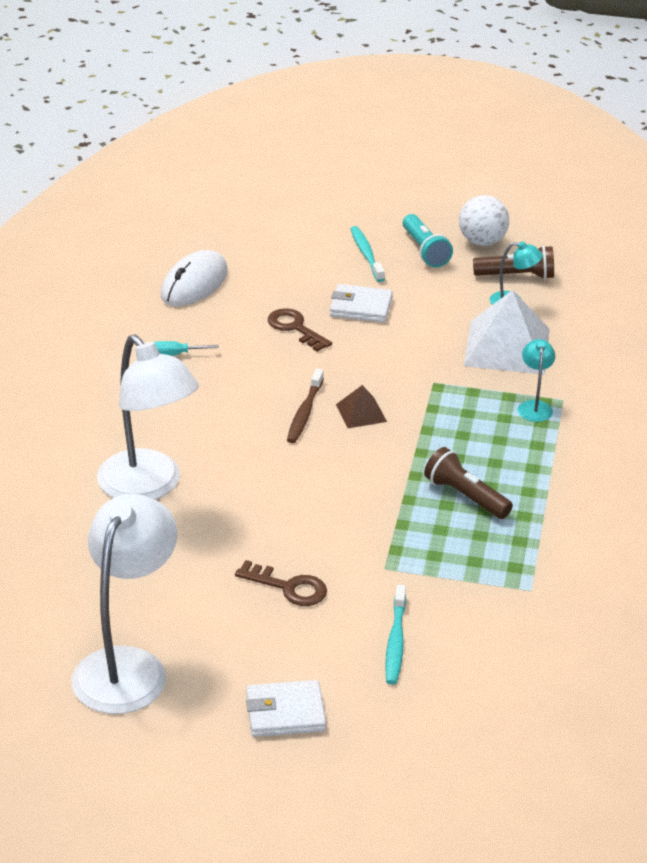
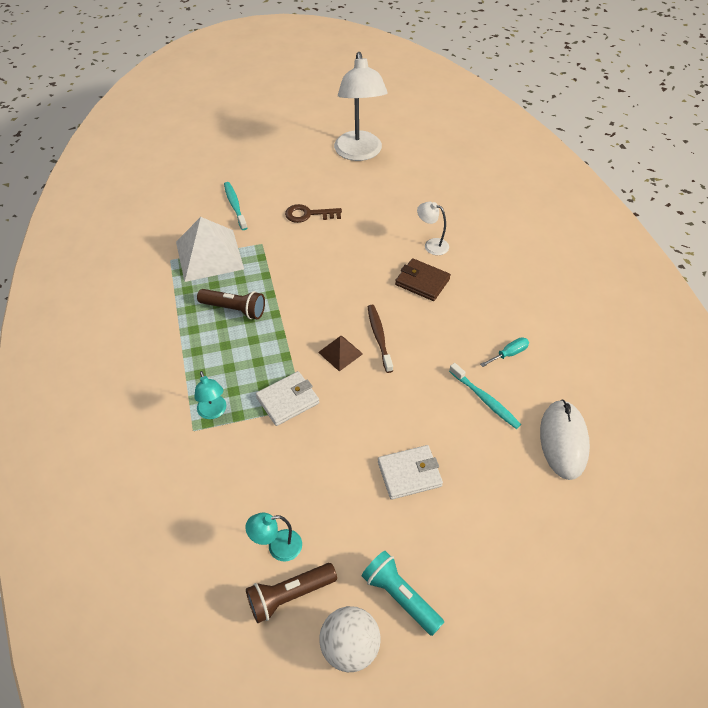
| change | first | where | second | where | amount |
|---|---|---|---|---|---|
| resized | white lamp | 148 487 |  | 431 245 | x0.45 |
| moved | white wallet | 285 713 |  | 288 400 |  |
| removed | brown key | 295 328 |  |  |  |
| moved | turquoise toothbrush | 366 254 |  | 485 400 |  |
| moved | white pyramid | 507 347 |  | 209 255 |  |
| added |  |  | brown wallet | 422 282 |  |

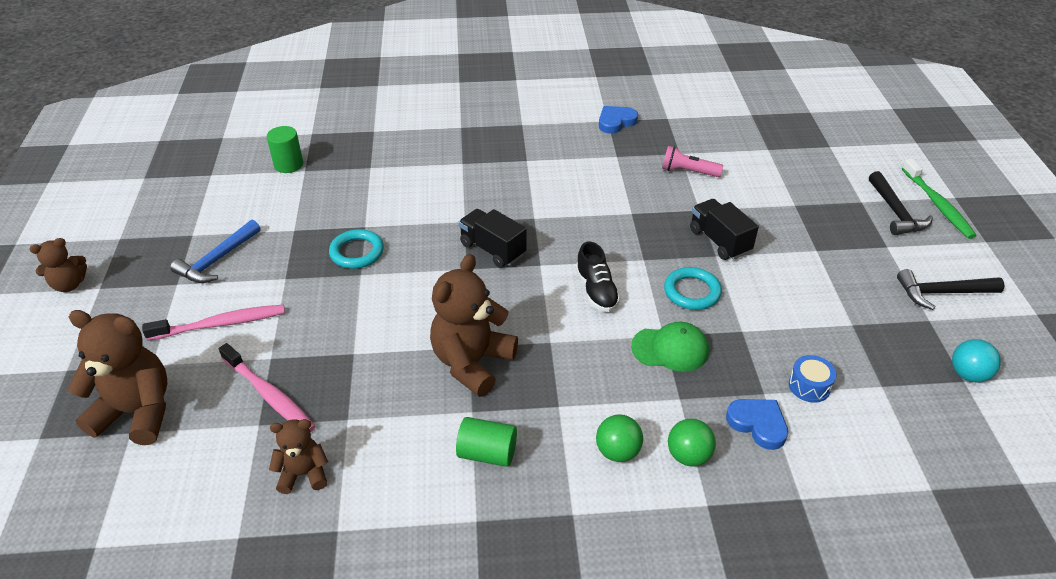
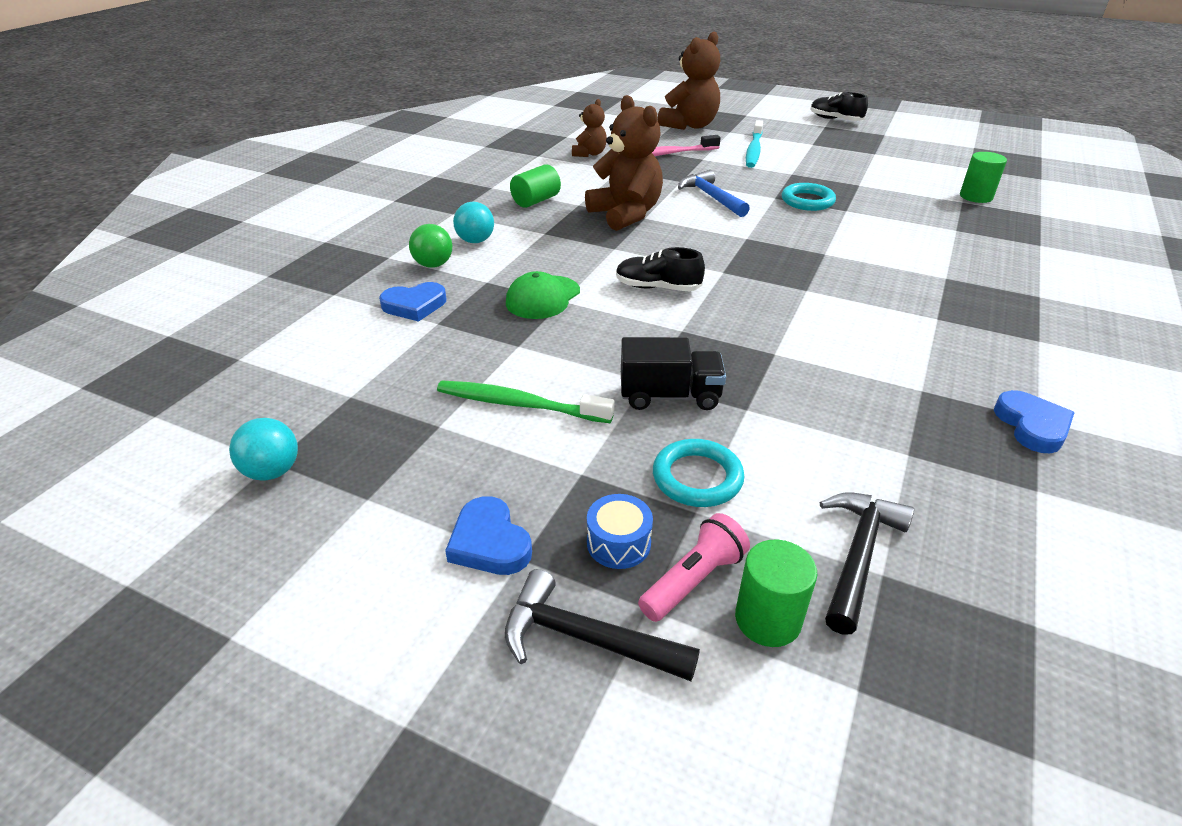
| change | first | where | second | where | amount |
|---|---|---|---|---|---|
| replaced | brown teddy bear | 69 284 | black shoe | 835 119 |  |
| recoloured | pink toothbrush | 221 324 | turquoise toothbrush | 753 150 |  |
| moved | blue hammer | 217 260 |  | 711 197 |  |
| removed | black truck | 492 249 |  |  |  |
| recoloured | green ball | 617 451 | turquoise ball | 475 241 |  |
| moved | pink flashlight | 688 172 |  | 693 580 |  |
| moved | turquoise ring | 692 292 |  | 697 478 |  |
| moved | blue drum | 809 386 |  | 618 543 |  |
| moved | black hammer | 942 293 |  | 858 555 |  |
| moved | green toothbrush | 937 204 |  | 519 404 |  |
| added |  |  | blue heart | 489 542 |  |
| added |  |  | green cylinder | 767 619 |  |

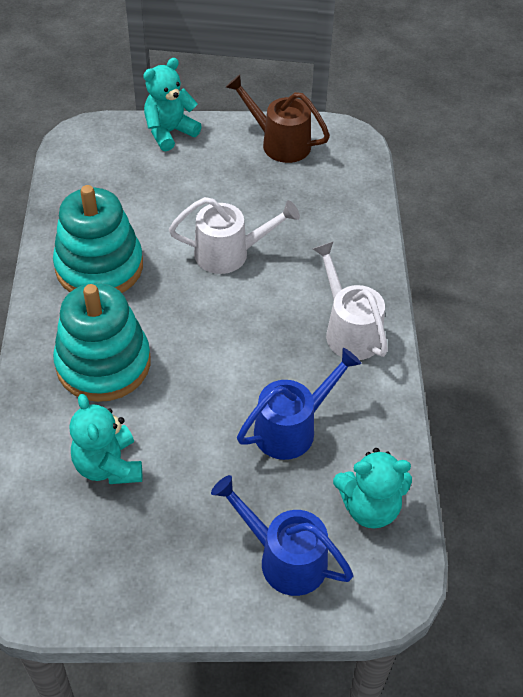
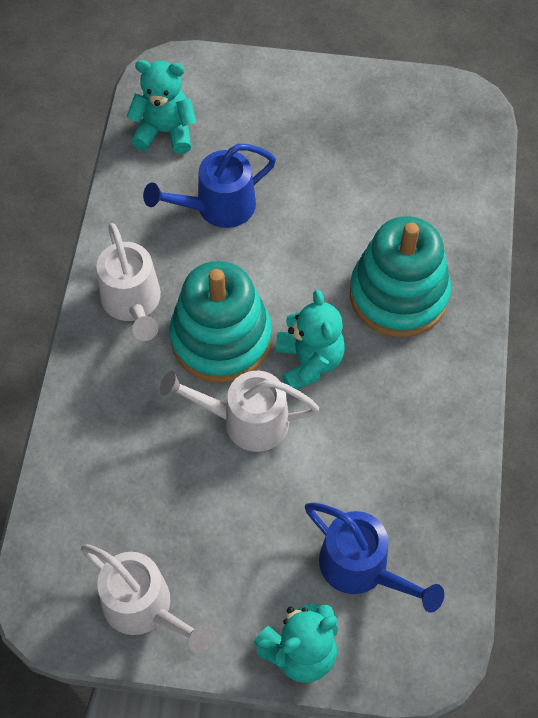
| change | first | where | second | where | amount |
|---|---|---|---|---|---|
| moved | turquoise stacking toy | 99 267 |  | 221 338 |  |
| moved | turquoise teddy bear | 108 466 |  | 309 362 |  |
| moved | blue watering can | 284 558 |  | 362 569 |  |
| recoloured | brown watering can | 279 143 | white watering can | 145 608 |  |

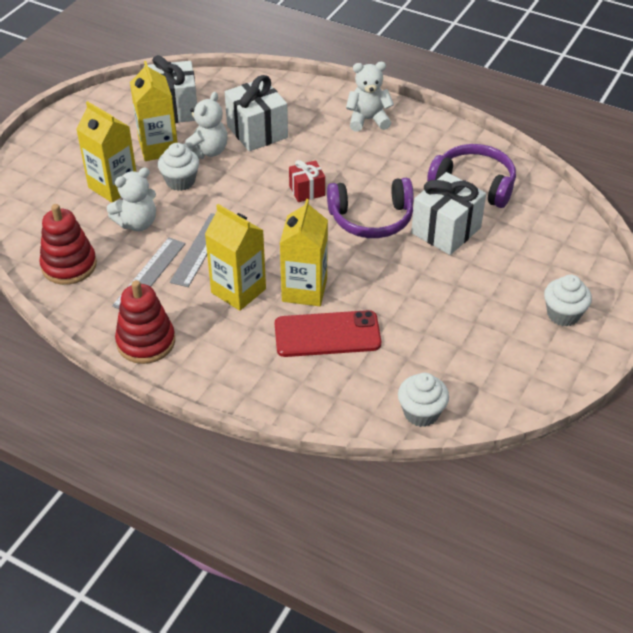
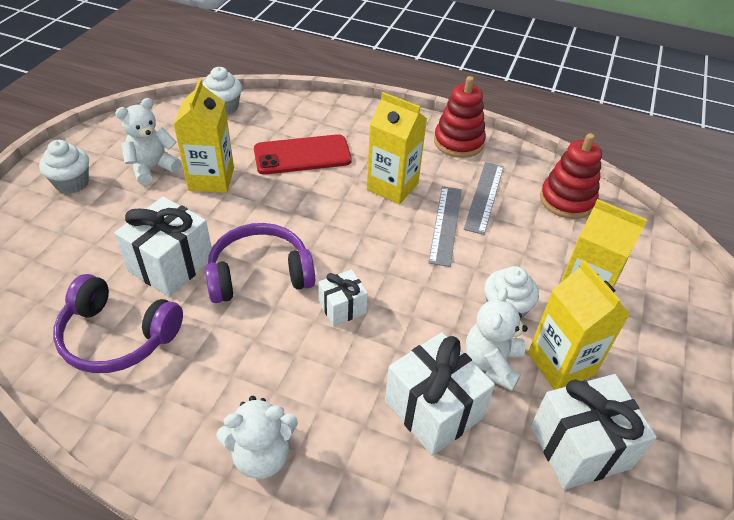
| change | first | where | second | where | amount |
|---|---|---|---|---|---|
| moved | white teddy bear | 137 223 |  | 152 168 |  |
| moved | yellow carton | 304 290 |  | 211 179 |  |
| recoloured | red gift | 307 191 | white gift | 342 308 |  |

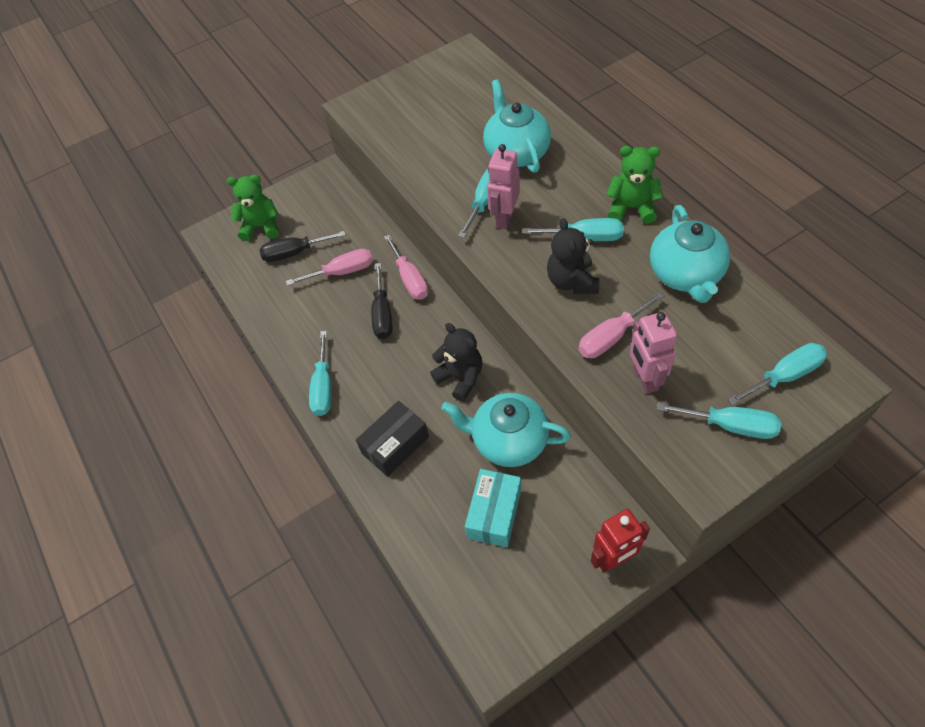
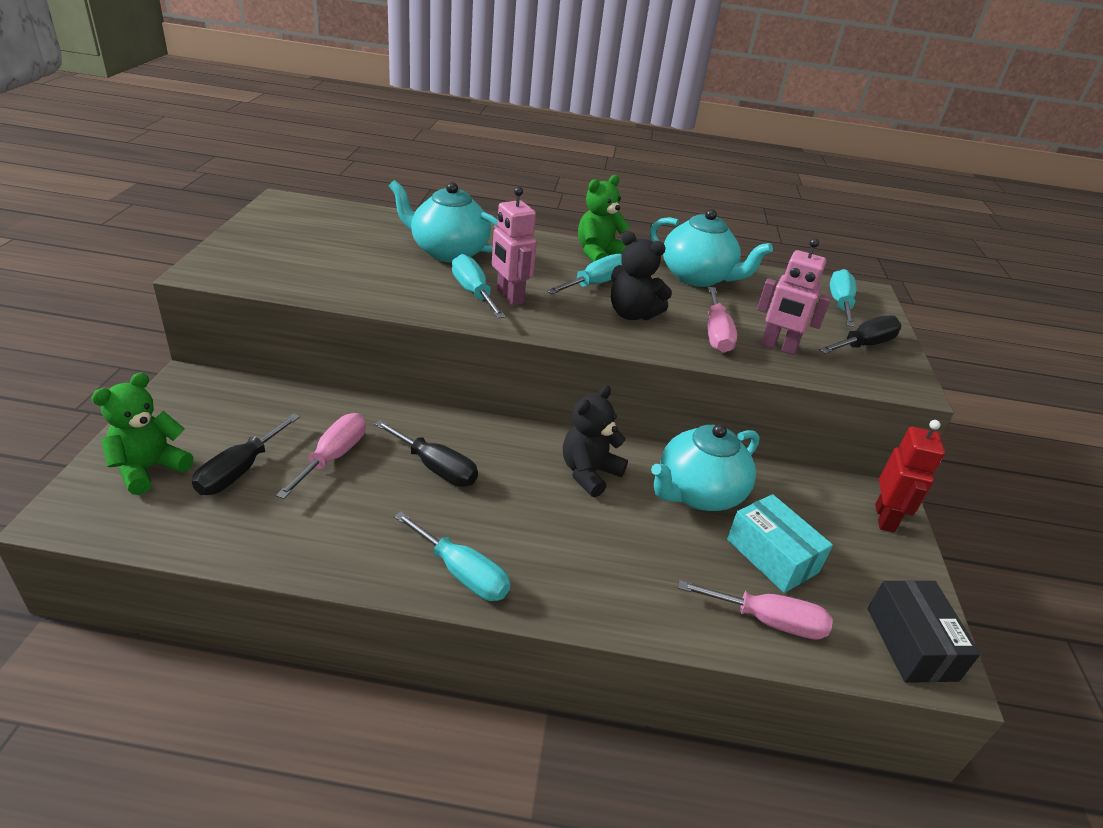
| change | first | where | second | where | amount |
|---|---|---|---|---|---|
| moved | black box | 395 445 |  | 911 643 |  |
| moved | pink screwdriver | 410 279 |  | 768 621 |  |
| turned | black teddy bear | 460 378 |  | 589 473 | 45 degrees counterclockwise |
| recoloured | turquoise screwdriver | 730 425 | black screwdriver | 864 345 |  |

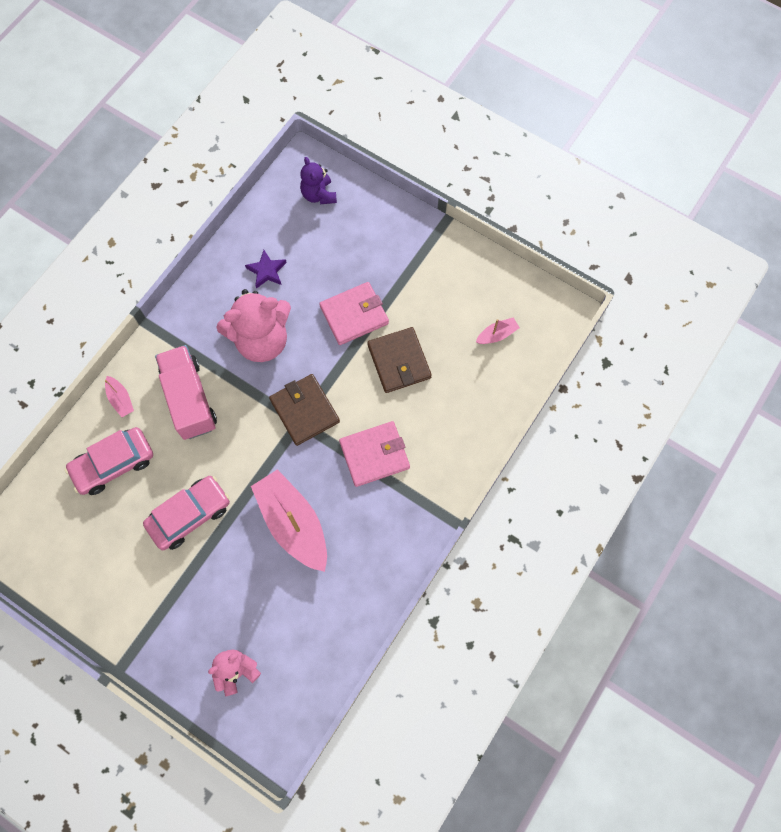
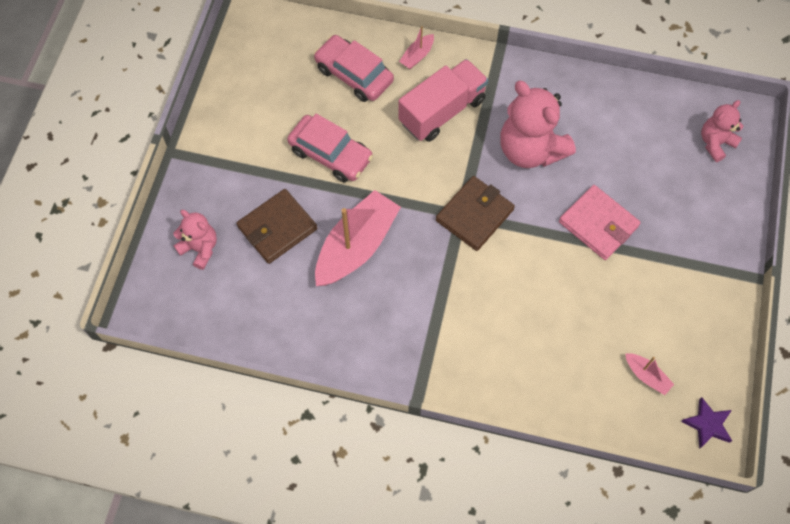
| change | first | where | second | where | amount |
|---|---|---|---|---|---|
| moved | purple star | 267 271 |  | 707 424 |  |
| recoloured | purple teddy bear | 319 195 | pink teddy bear | 715 143 |  |
| removed | pink wallet | 374 455 |  |  |  |
| moved | brown wallet | 399 361 |  | 277 228 |  |

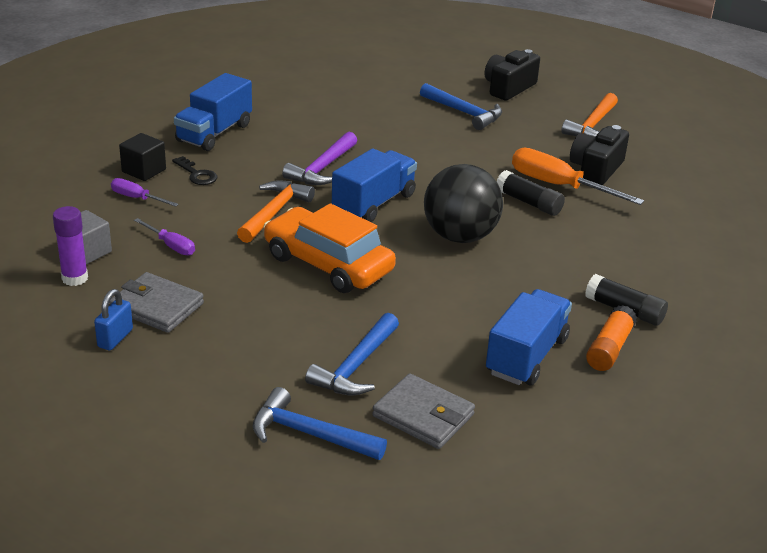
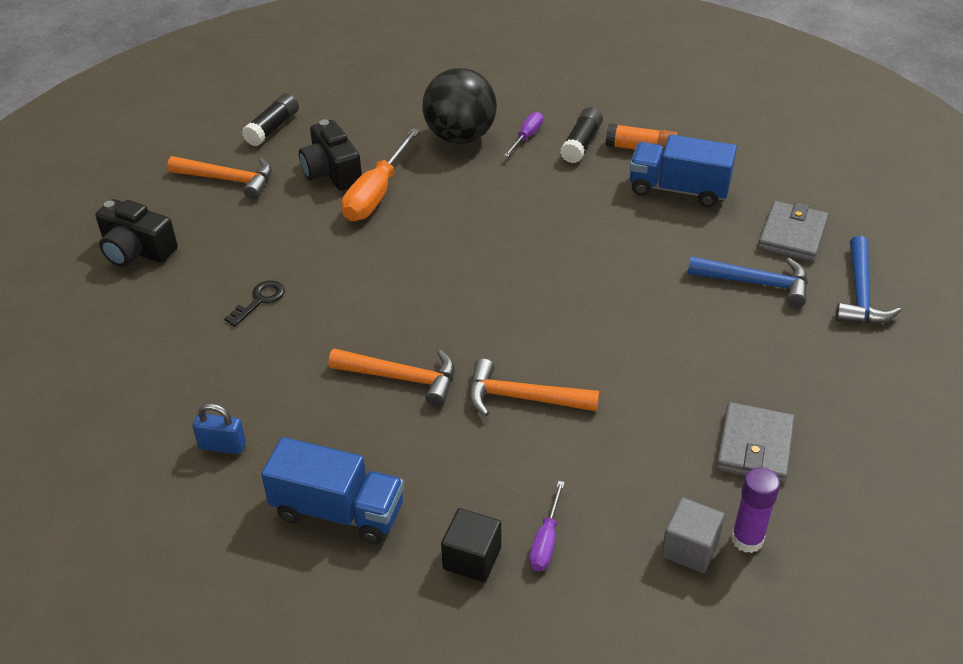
| change | first | where | second | where | amount |
|---|---|---|---|---|---|
| moved | blue padlock | 115 338 |  | 222 446 |  |
| moved | purple screwdriver | 171 245 |  | 526 137 |  |
| moved | black key | 197 174 |  | 259 301 |  |
| removed | orange car | 328 263 |  |  |  |
| recoloured | purple hammer | 322 168 | orange hammer | 402 378 |  |
| removed | blue truck | 374 203 |  |  |  |
| removed | blue hammer | 464 113 |  |  |  |
| moved | black ball | 460 236 |  | 460 136 |  |
| moved | black glue stick | 528 202 |  | 272 128 |  |
| turned | black camera | 596 169 |  | 332 172 | 45 degrees clockwise |

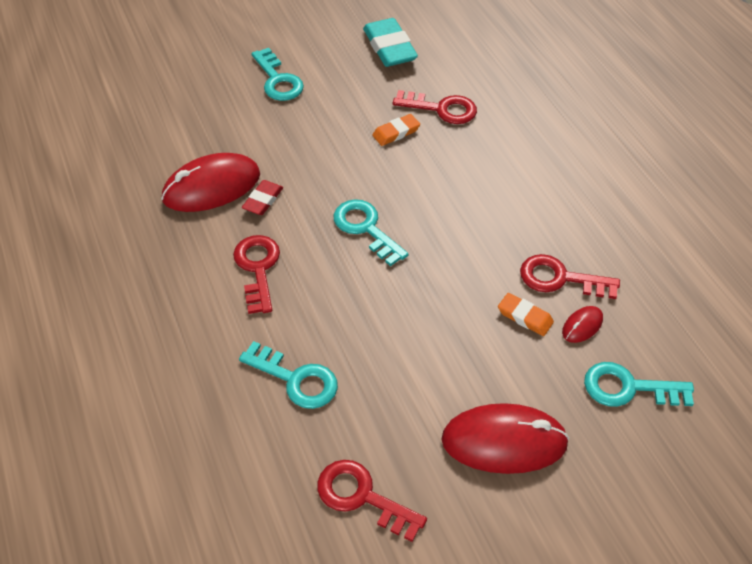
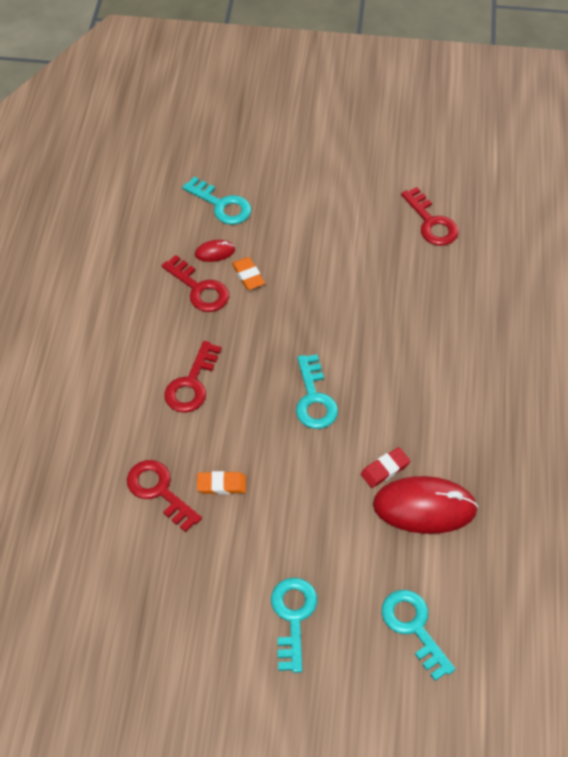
| change | first | where | second | where | amount |
|---|---|---|---|---|---|
| moved | red key | 258 268 |  | 191 384 |  |
| moved | turquoise key | 296 379 |  | 413 627 |  |
| removed | turquoise eraser | 389 47 |  |  |  |
| removed | red mouse | 504 441 |  |  |  |

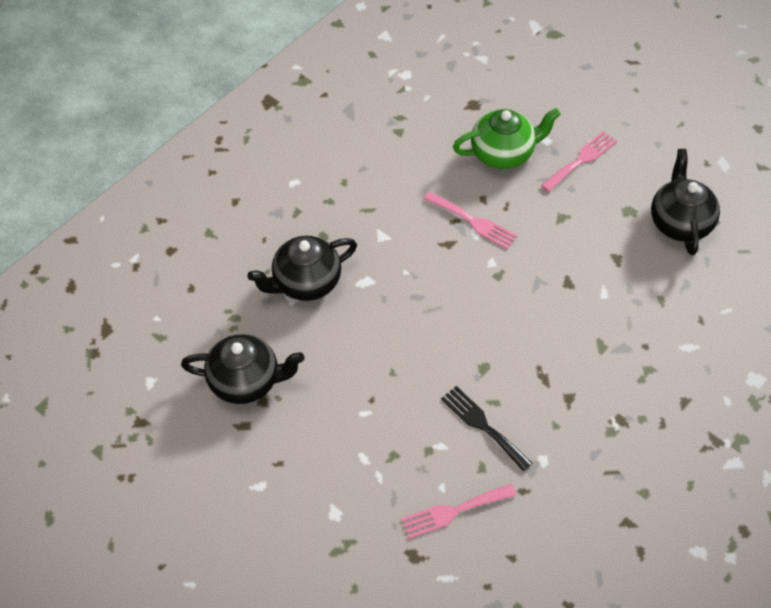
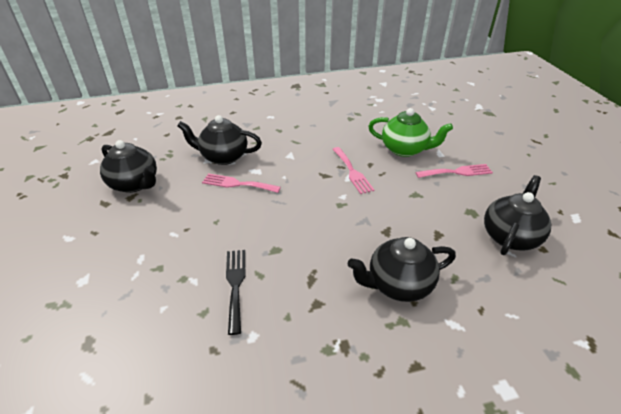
| change | first | where | second | where | amount |
|---|---|---|---|---|---|
| moved | pink fork | 453 511 |  | 237 184 |  |
| added |  |  | black teapot | 398 284 |  |

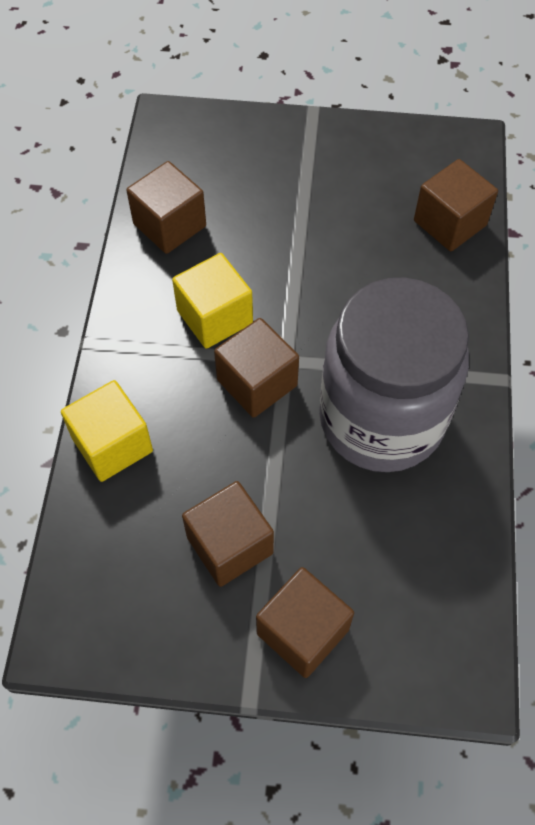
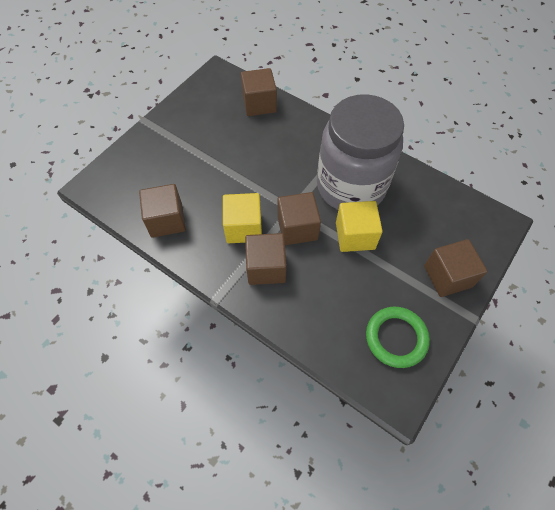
| change | first | where | second | where | amount |
|---|---|---|---|---|---|
| moved | yellow cube | 112 444 |  | 355 235 |  |
| moved | brown cube | 230 545 |  | 266 267 |  |
| added |  |  | green ring | 396 338 |  |

